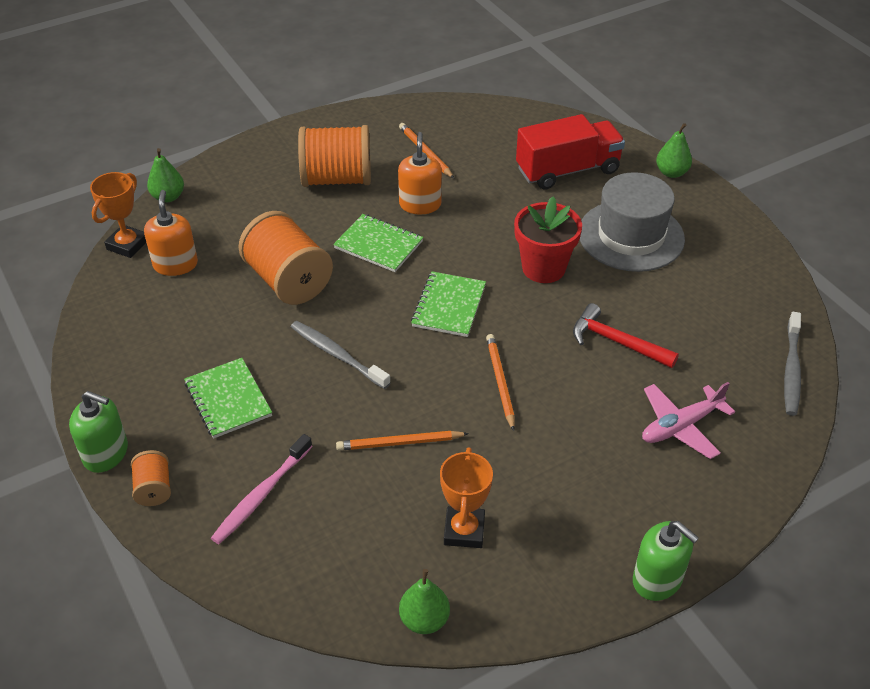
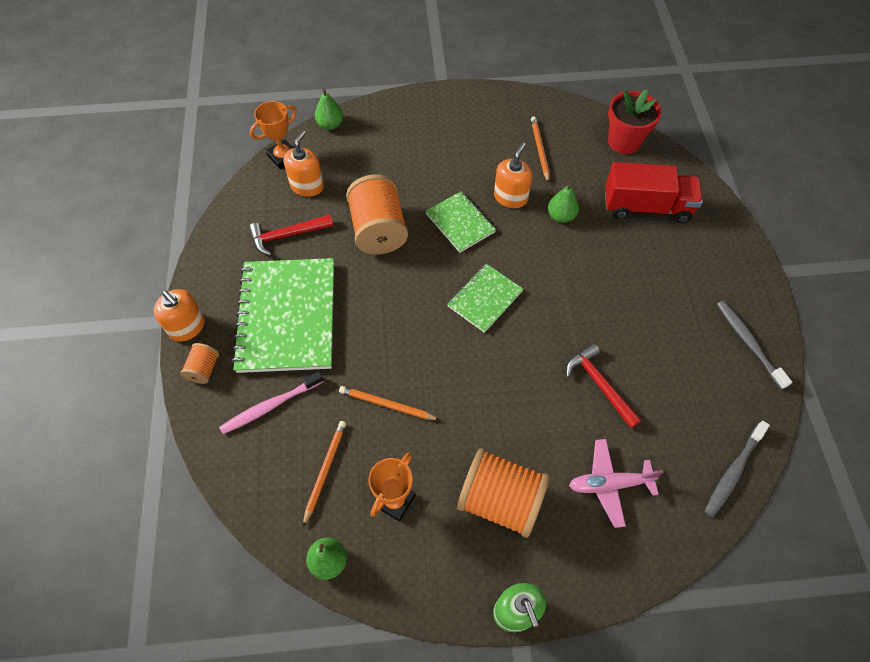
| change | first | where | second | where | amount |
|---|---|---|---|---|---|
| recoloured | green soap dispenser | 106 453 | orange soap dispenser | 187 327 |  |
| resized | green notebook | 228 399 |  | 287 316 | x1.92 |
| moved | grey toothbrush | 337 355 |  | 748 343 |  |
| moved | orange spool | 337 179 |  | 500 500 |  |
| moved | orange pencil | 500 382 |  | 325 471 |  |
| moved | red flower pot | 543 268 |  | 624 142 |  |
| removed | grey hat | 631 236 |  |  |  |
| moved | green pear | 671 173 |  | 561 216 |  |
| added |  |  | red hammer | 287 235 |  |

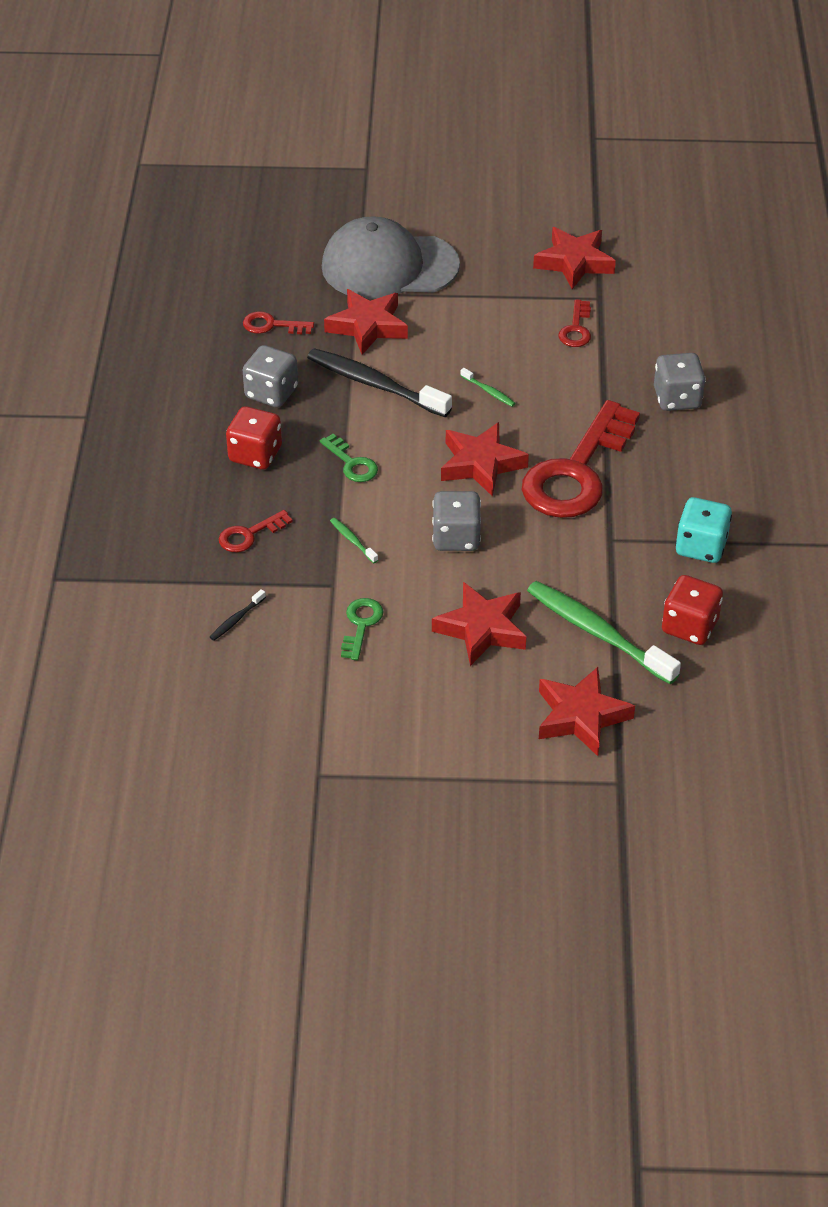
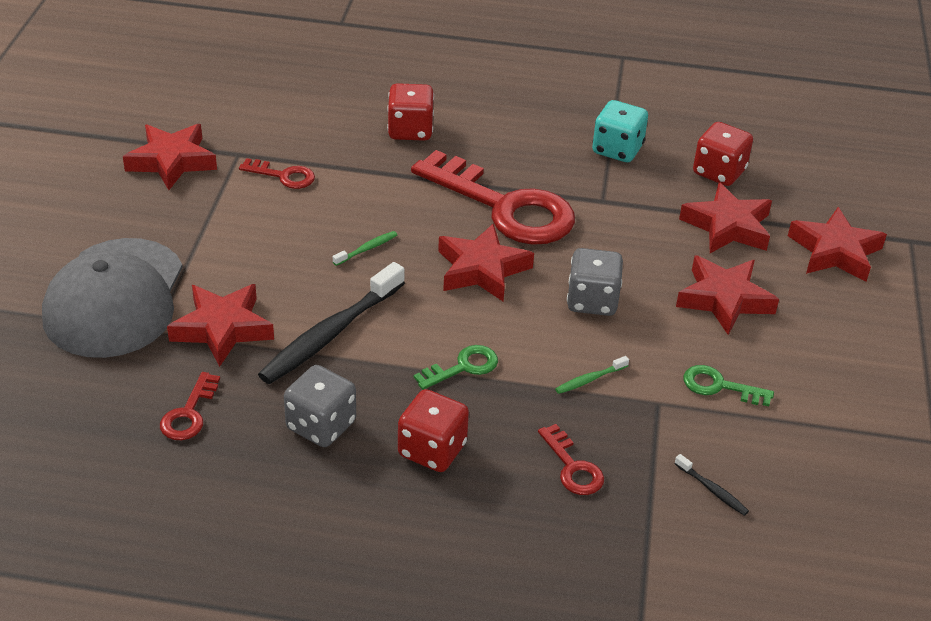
| change | first | where | second | where | amount |
|---|---|---|---|---|---|
| replaced | green toothbrush | 597 632 | red star | 727 226 |  |
| recoloured | grey dice | 677 398 | red dice | 410 130 |  |

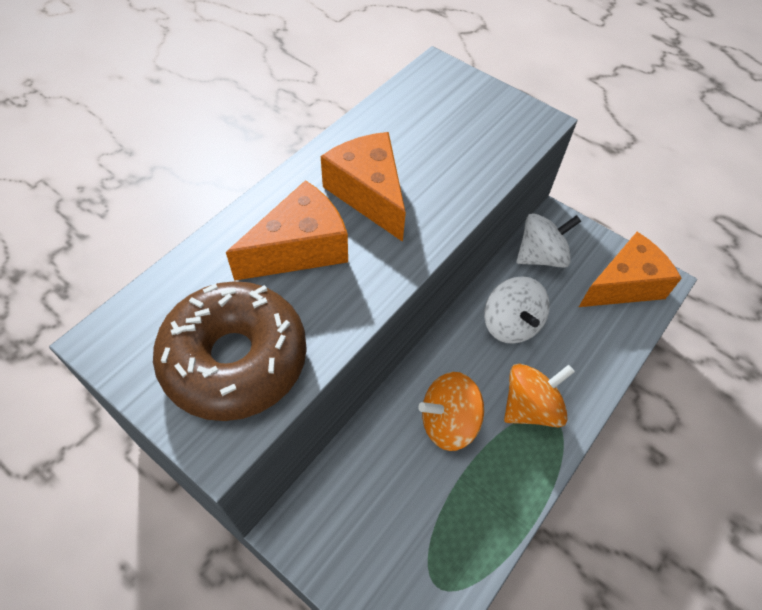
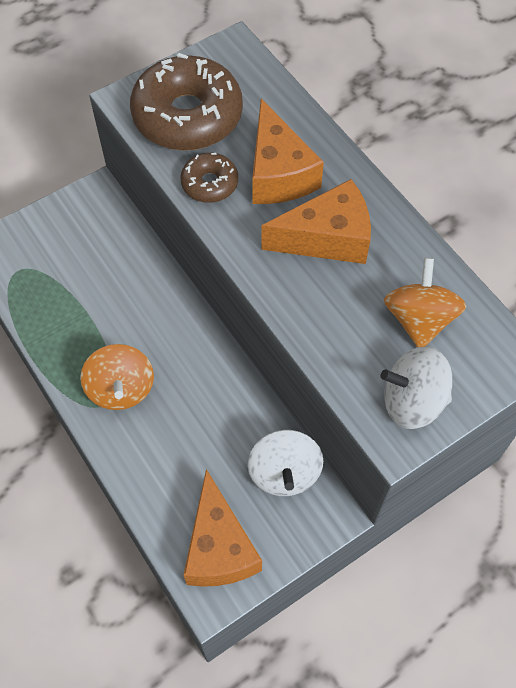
| change | first | where | second | where | amount |
|---|---|---|---|---|---|
| moved | orange spinning top | 448 422 |  | 419 319 |  |
| moved | white spinning top | 510 324 |  | 412 401 |  |
| added |  |  | brown donut | 209 183 |  |

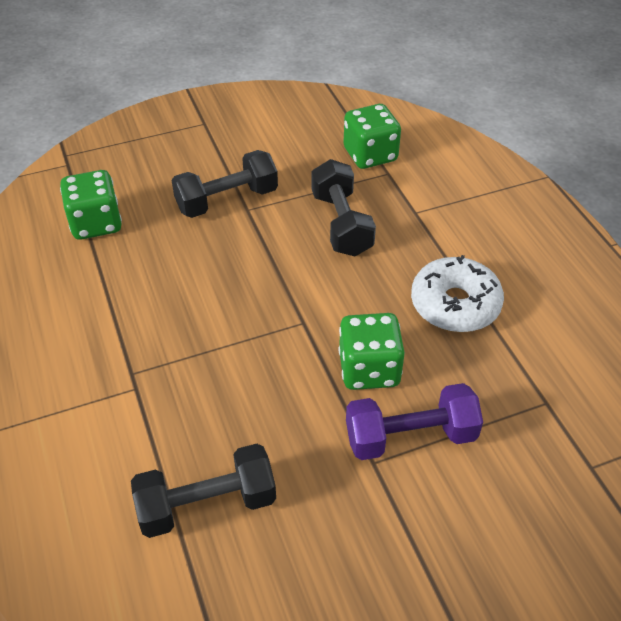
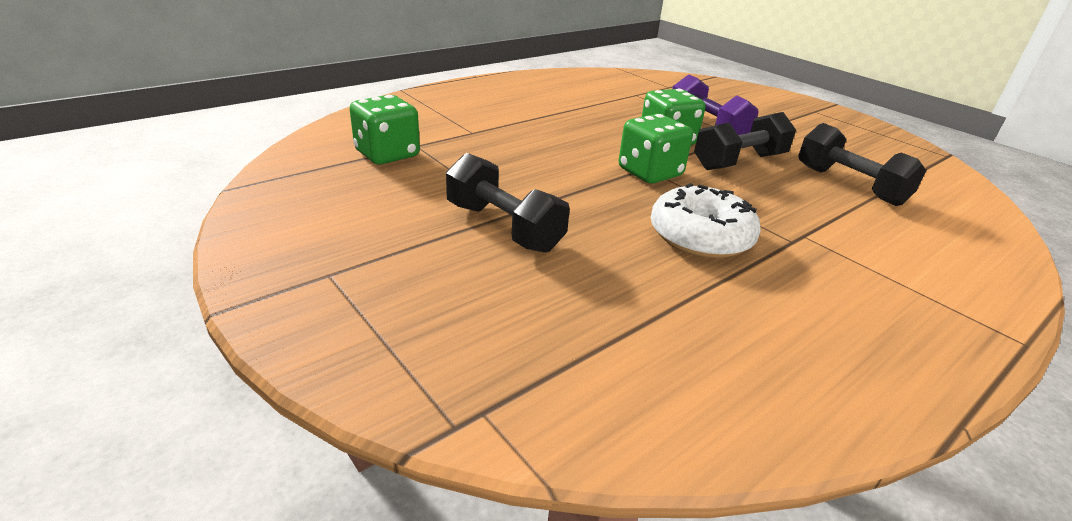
| change | first | where | second | where | amount |
|---|---|---|---|---|---|
| moved | green dice | 96 223 |  | 650 173 |  |
| moved | black dumbbell | 341 224 |  | 739 162 |  |
| moved | white donut | 455 304 |  | 700 236 |  |

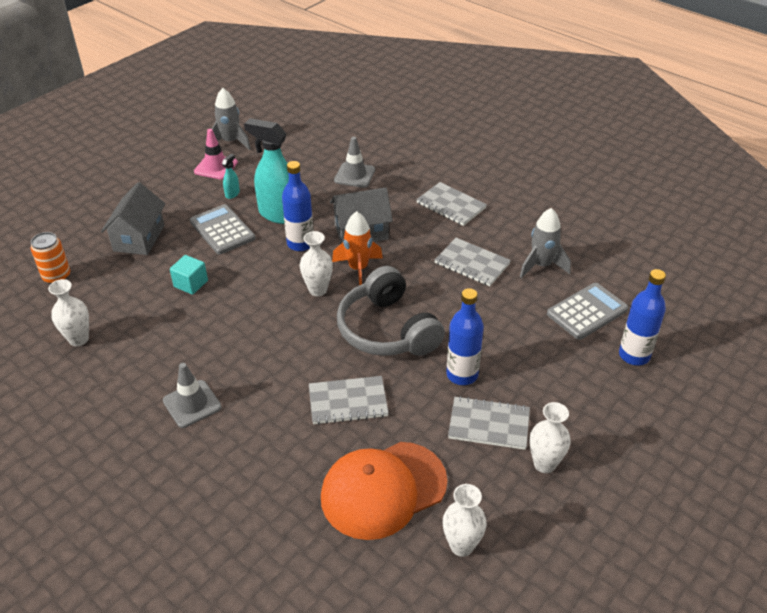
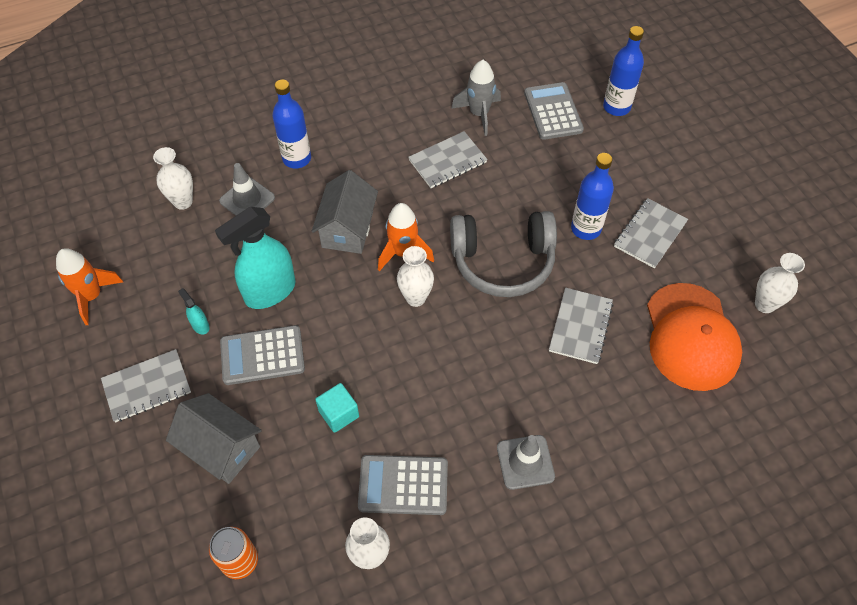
| change | first | where | second | where | amount |
|---|---|---|---|---|---|
| removed | pink traffic cone | 216 167 |  |  |  |
| recoloured | grey rocket | 230 142 | orange rocket | 92 296 |  |
| moved | blue bottle | 300 244 |  | 297 158 |  |
| moved | grey notebook | 451 205 |  | 147 387 |  |
| moved | white vase | 544 464 |  | 183 202 |  |
| added |  |  | grey calculator | 403 485 |  |

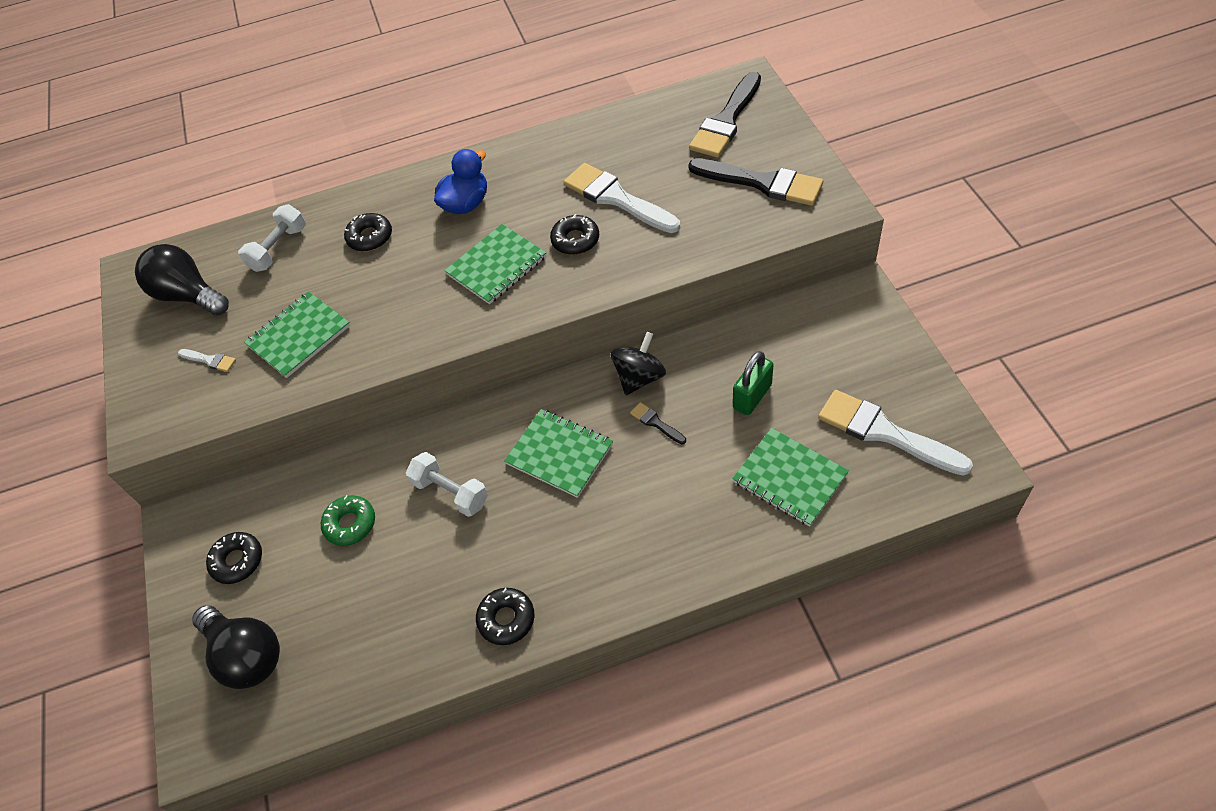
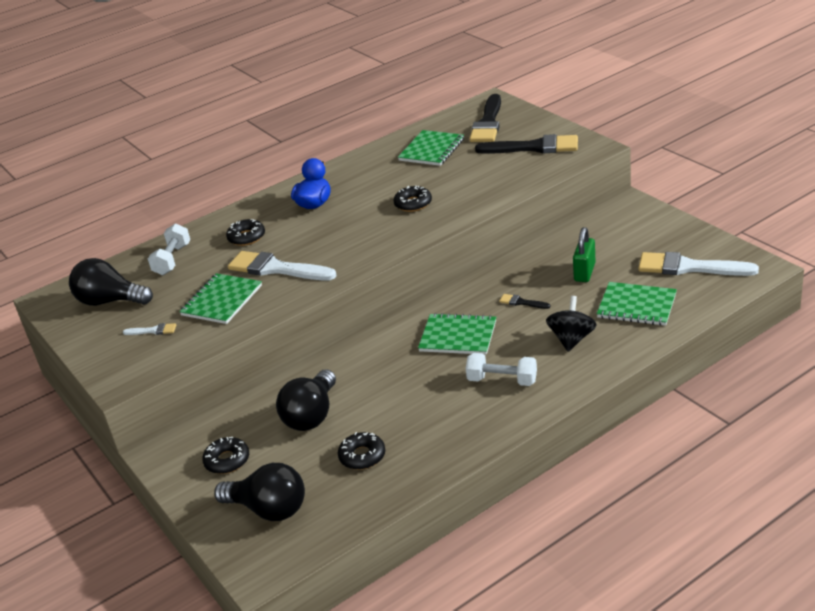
| change | first | where | second | where | amount |
|---|---|---|---|---|---|
| replaced | green donut | 350 524 | black light bulb | 311 415 |  |
| moved | white dumbbell | 450 492 |  | 502 380 |  |
| moved | green notebook | 496 266 |  | 431 150 |  |
| moved | black donut | 506 619 |  | 362 456 |  |
| moved | white brush | 616 198 |  | 276 269 |  |
| moved | black spinning top | 639 377 |  | 571 339 |  |

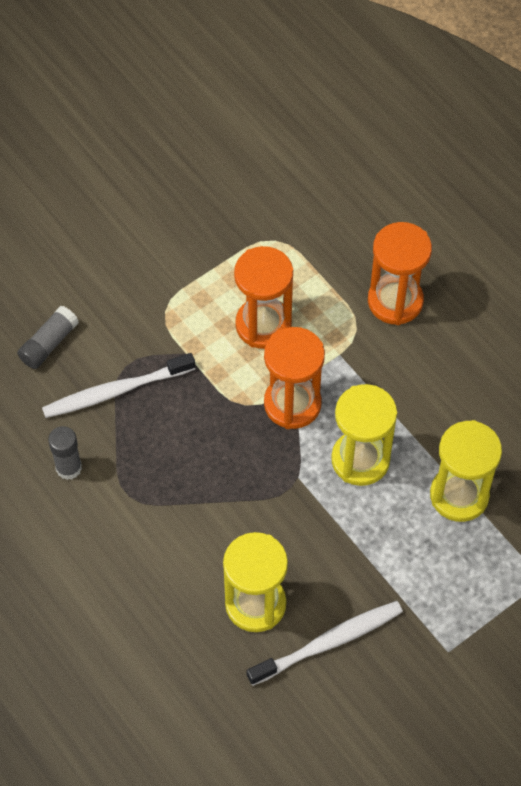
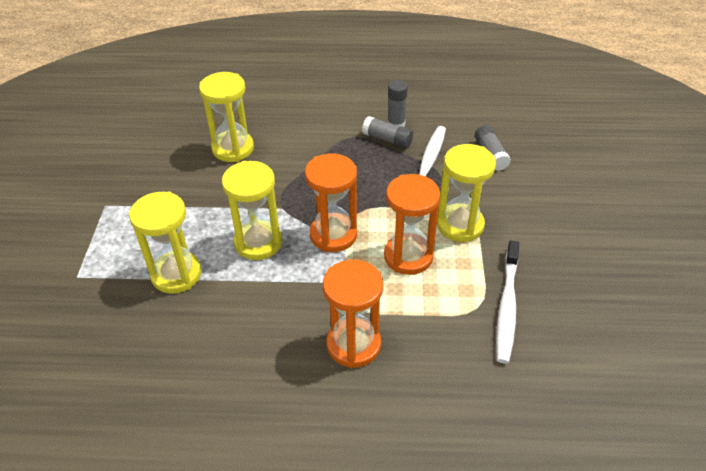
| change | first | where | second | where | amount |
|---|---|---|---|---|---|
| moved | white toothbrush | 328 642 |  | 507 306 |  |
| added |  |  | grey glue stick | 387 139 |  |
| added |  |  | yellow hourglass | 460 225 |  |

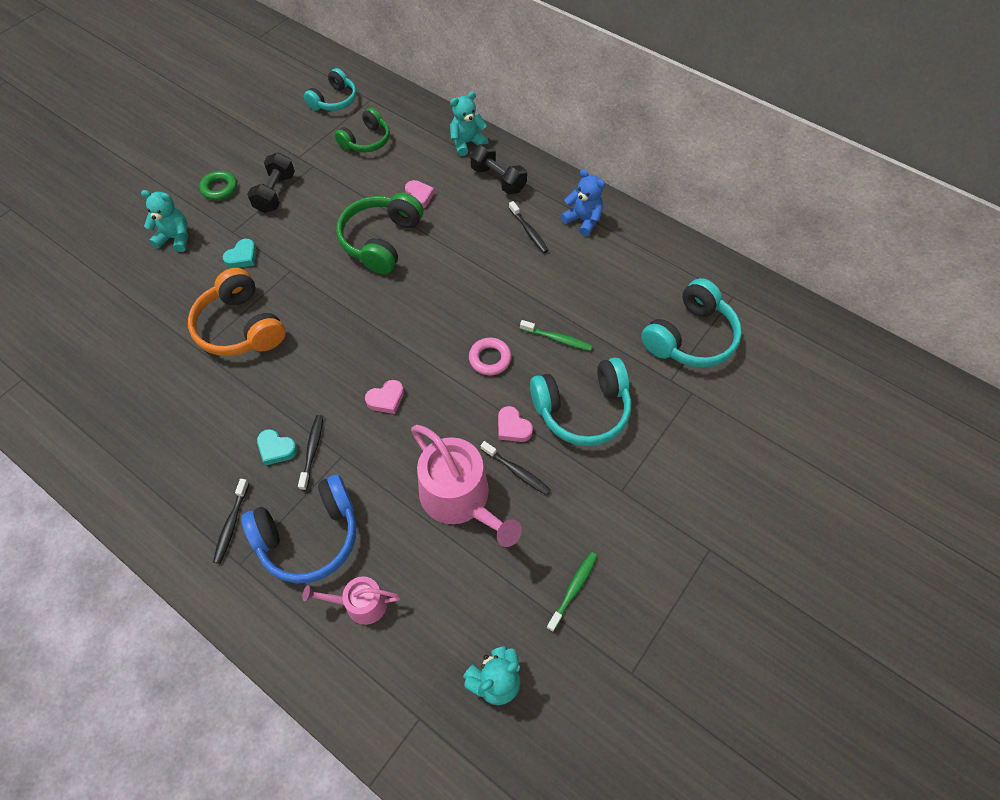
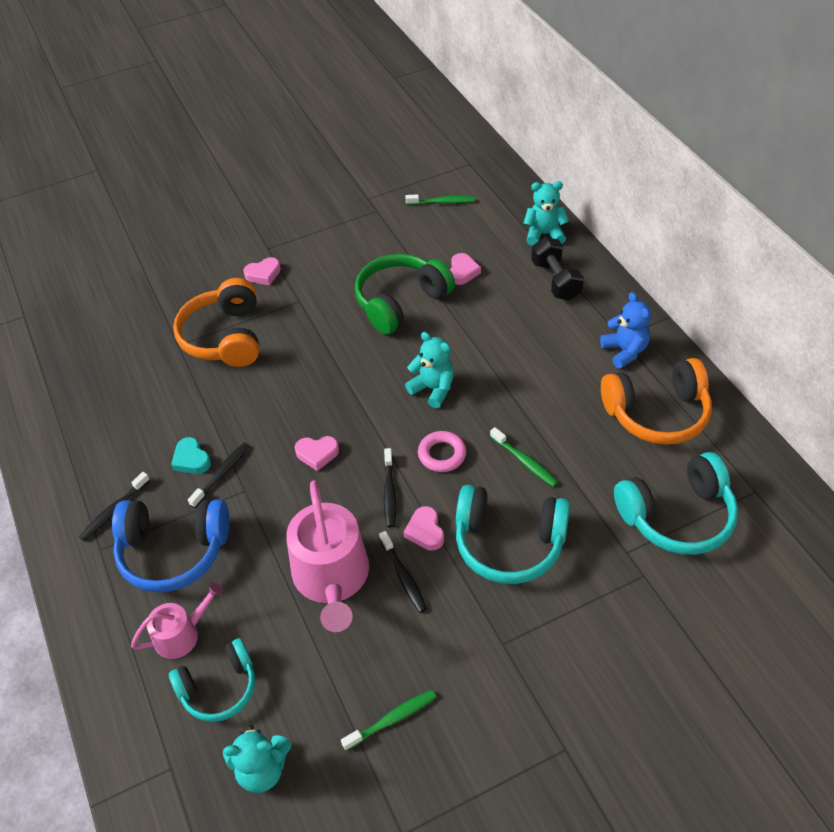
| change | first | where | second | where | amount |
|---|---|---|---|---|---|
| moved | turquoise teddy bear | 175 238 |  | 433 389 |  |
| removed | green ring | 219 188 |  |  |  |
| recoloured | turquoise heart | 242 257 | pink heart | 263 274 |  |
| removed | black dumbbell | 275 193 |  |  |  |
| turned | pink watering can | 360 603 |  | 181 634 | 120 degrees clockwise |
| moved | turquoise headphones | 334 100 |  | 219 688 |  |
| replaced | green headphones | 366 141 | green toothbrush | 442 202 |  |
| moved | black toothbrush | 529 231 |  | 389 492 |  |
| added |  |  | orange headphones | 657 413 |  |

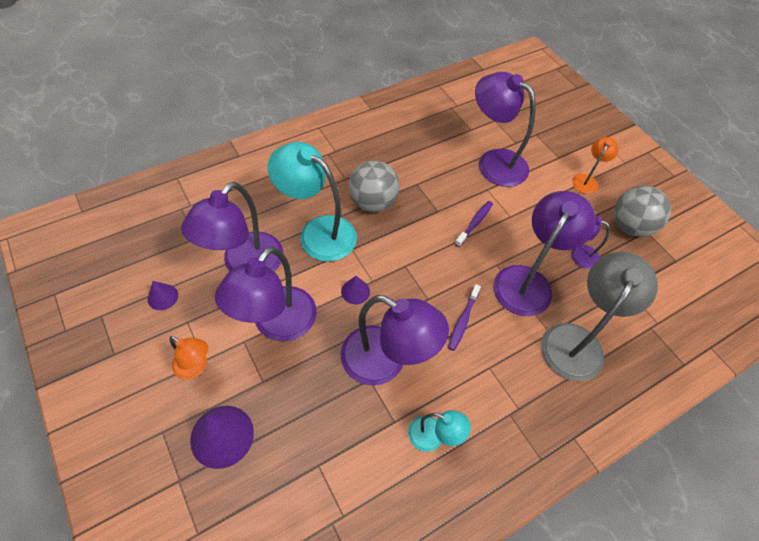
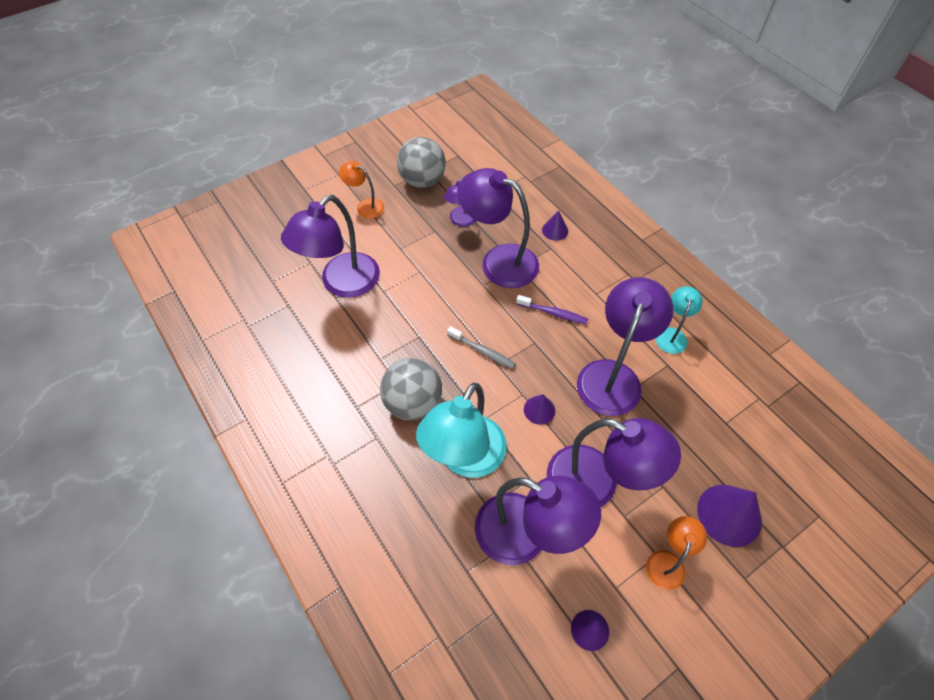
| change | first | where | second | where | amount |
|---|---|---|---|---|---|
| removed | purple toothbrush | 474 223 |  |  |  |
| replaced | grey lamp | 577 341 | purple cone | 555 230 |  |
| added |  |  | grey toothbrush | 482 351 |  |

